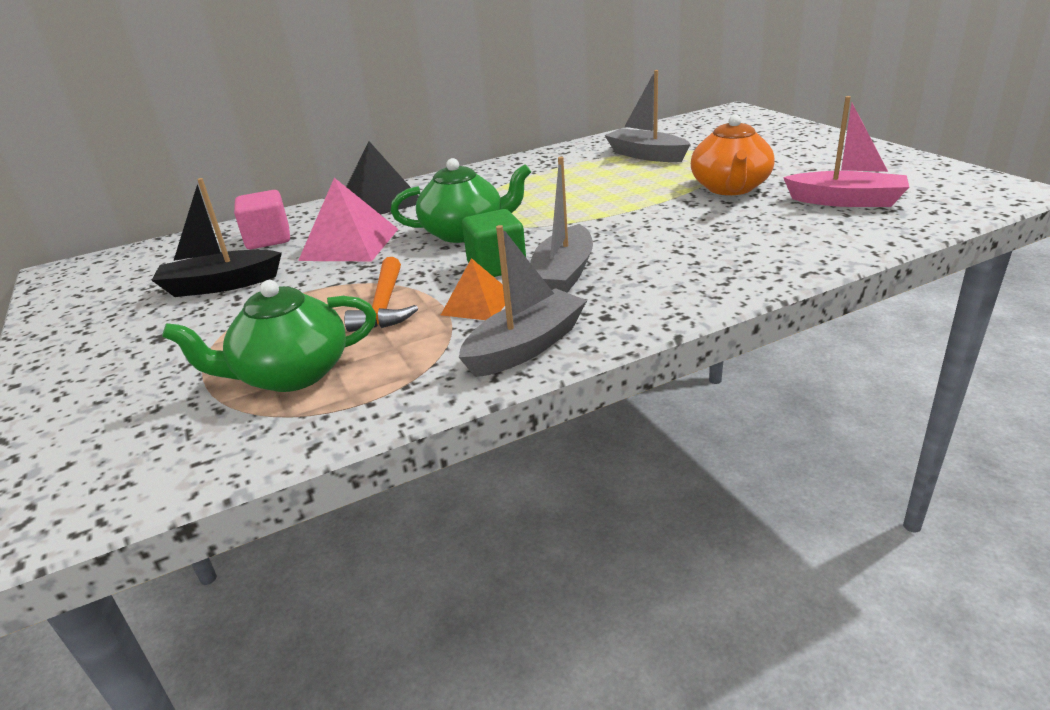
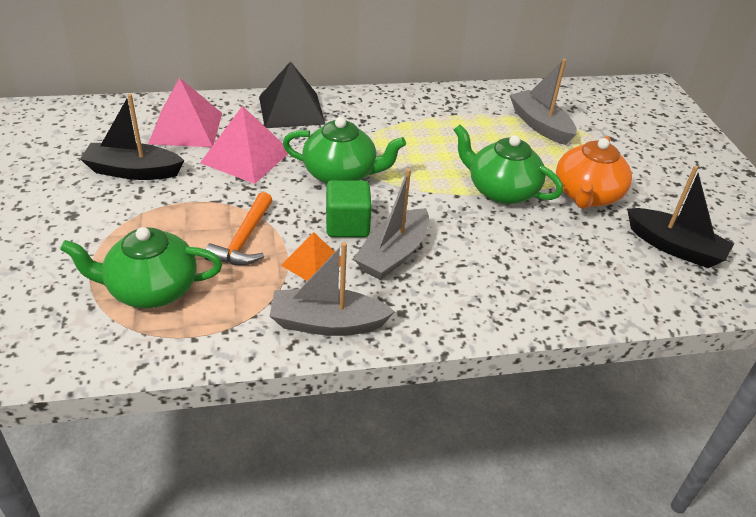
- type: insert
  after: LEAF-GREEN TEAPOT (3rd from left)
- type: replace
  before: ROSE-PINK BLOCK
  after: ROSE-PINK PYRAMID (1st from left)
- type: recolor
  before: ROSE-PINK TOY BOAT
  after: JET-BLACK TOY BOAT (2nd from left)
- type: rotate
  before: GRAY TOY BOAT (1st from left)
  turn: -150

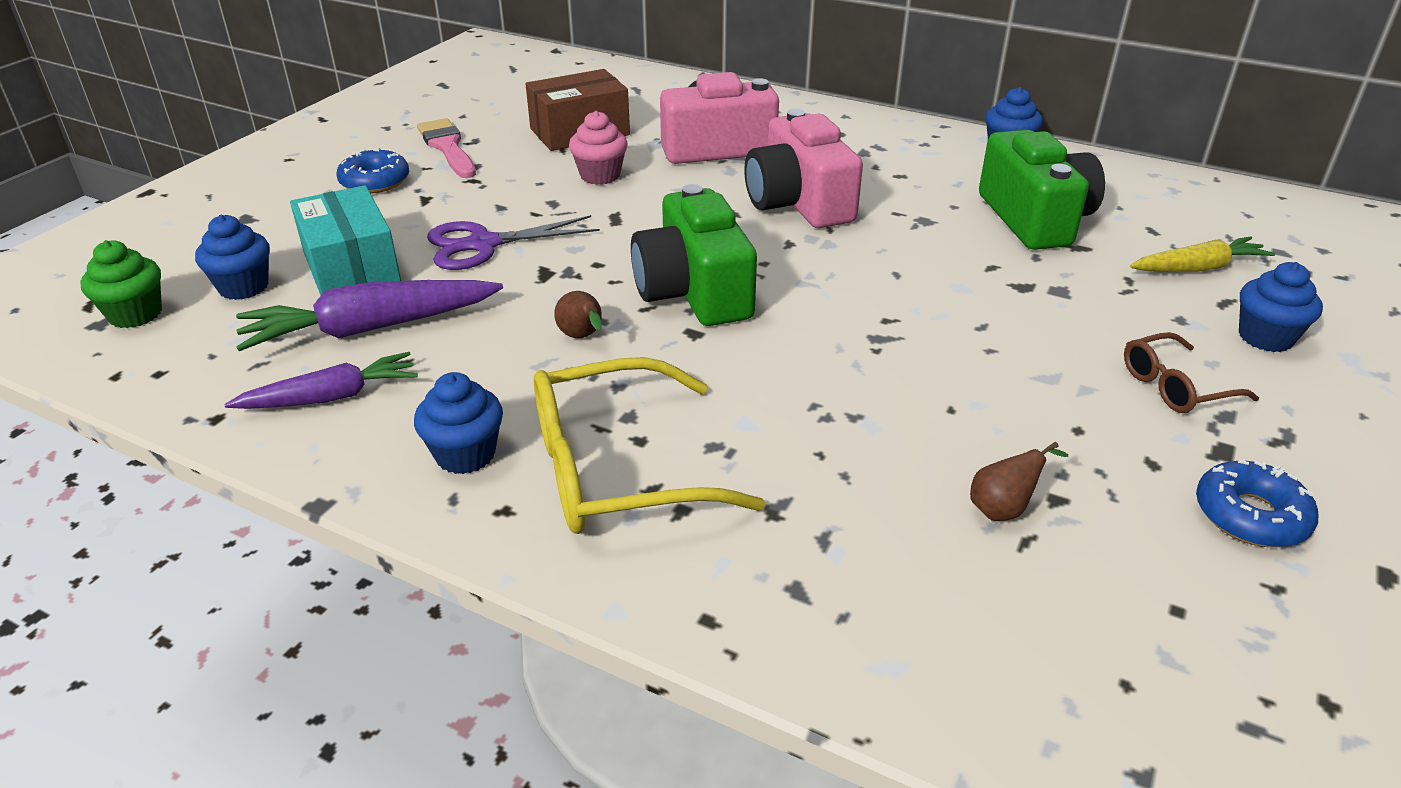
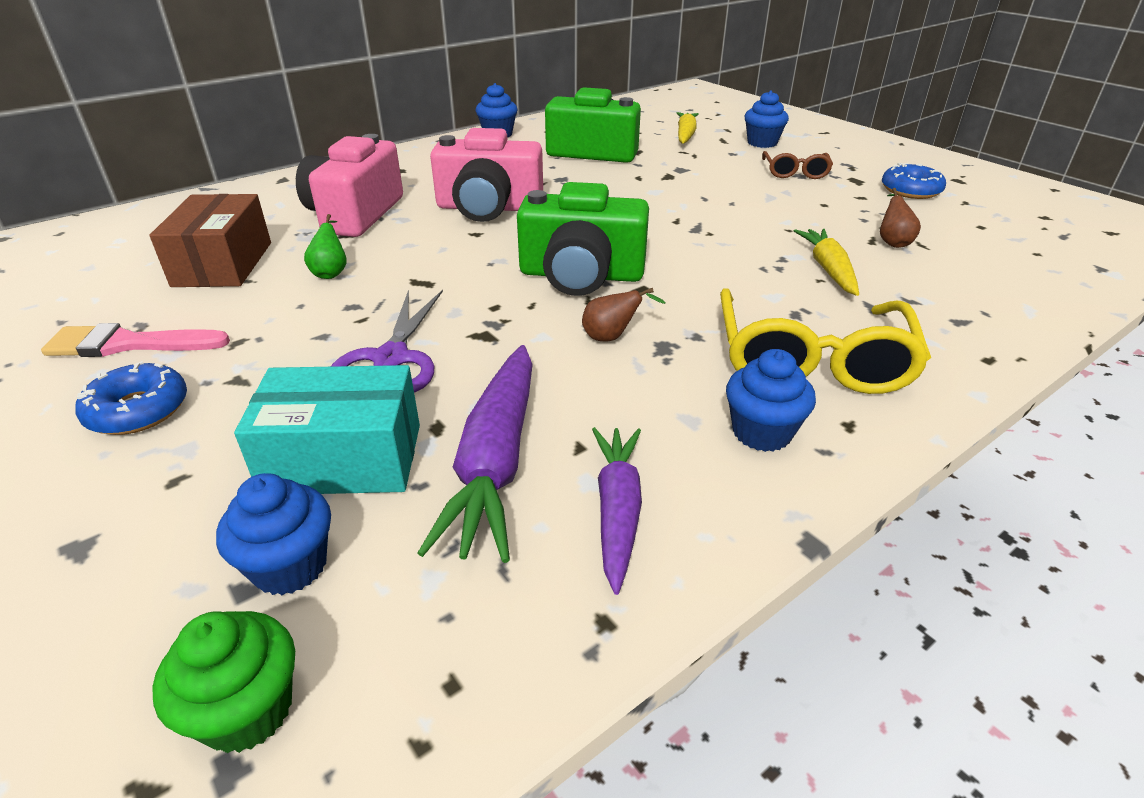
- type: insert
  after: GOLDEN ROOT VEGETABLE (2nd from left)
- type: replace
  before: ROSE-PINK FAIRY CAKE
  after: LEAF-GREEN PEAR

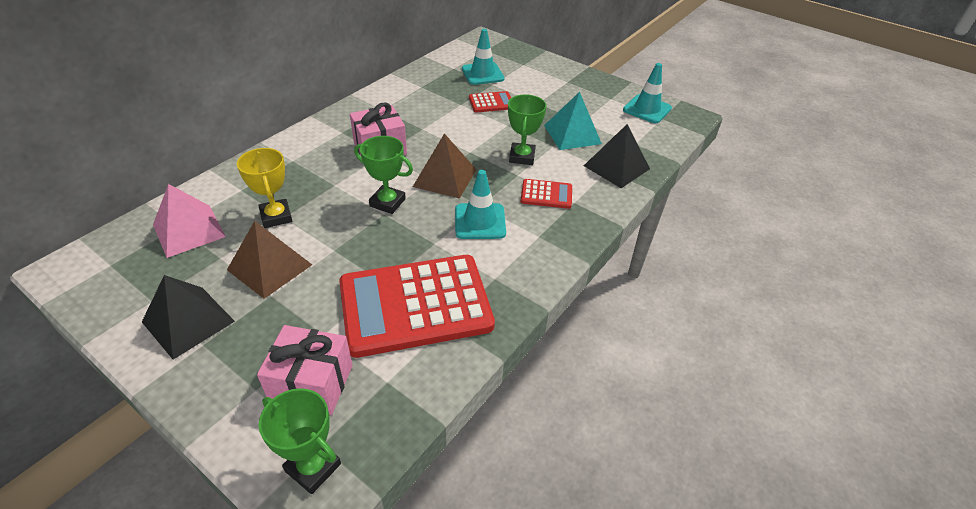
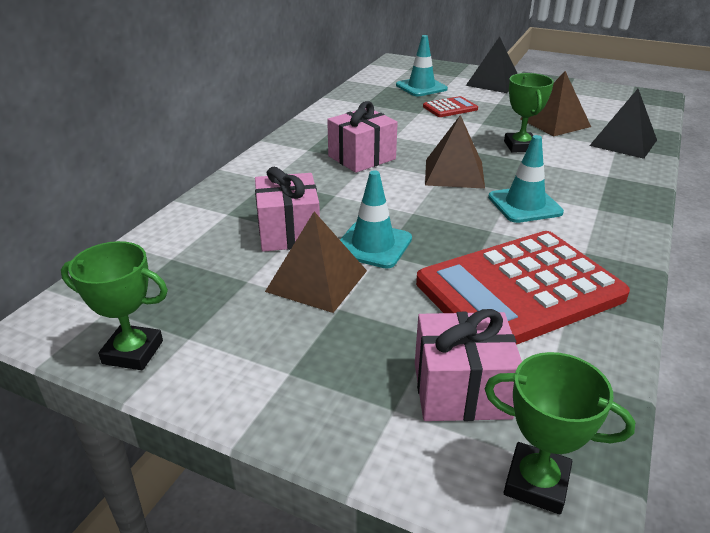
- type: delete
  before: ROSE-PINK PYRAMID
- type: delete
  before: RED POCKET CALCULATOR (3rd from left)
- type: move
  before: JET-BLACK PYRAMID (1st from left)
- type: move
  before: LEAF-GREEN AWARD CUP (2nd from left in the first image)
  after: LEAF-GREEN AWARD CUP (1st from left)
- type: move
  before: AQUA TRAFFIC CONE (3rd from left in the first image)
  after: AQUA TRAFFIC CONE (1st from left)
- type: replace
  before: GOLDEN AWARD CUP
  after: ROSE-PINK WRAPPED GIFT (1st from left)
- type: recolor
  before: AQUA PYRAMID
  after: DARK BROWN PYRAMID (3rd from left)

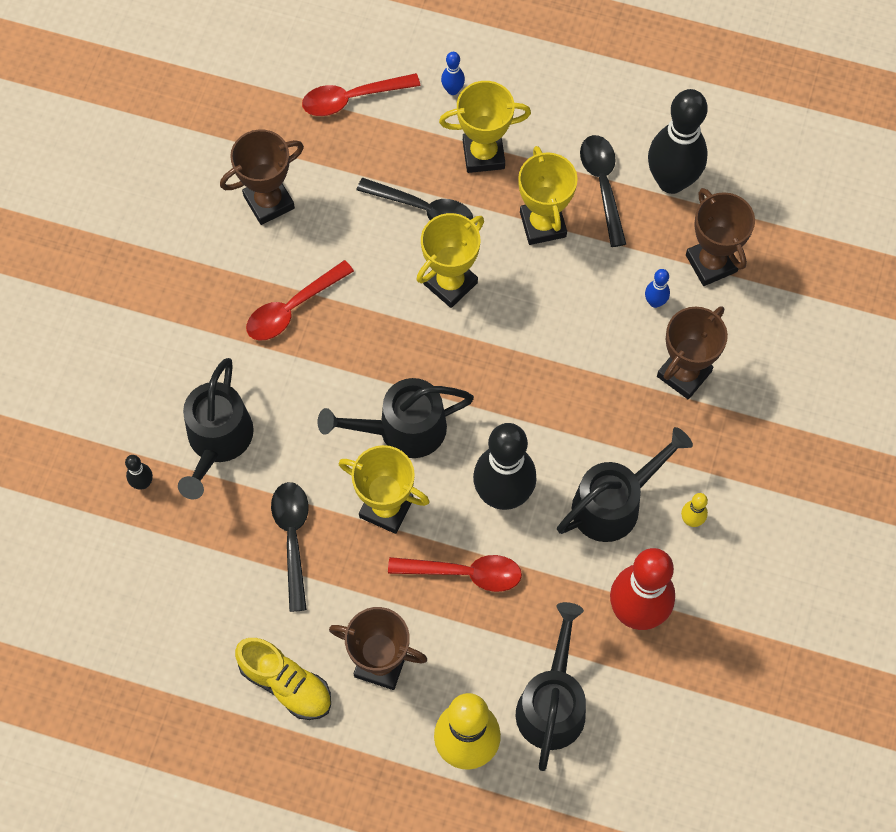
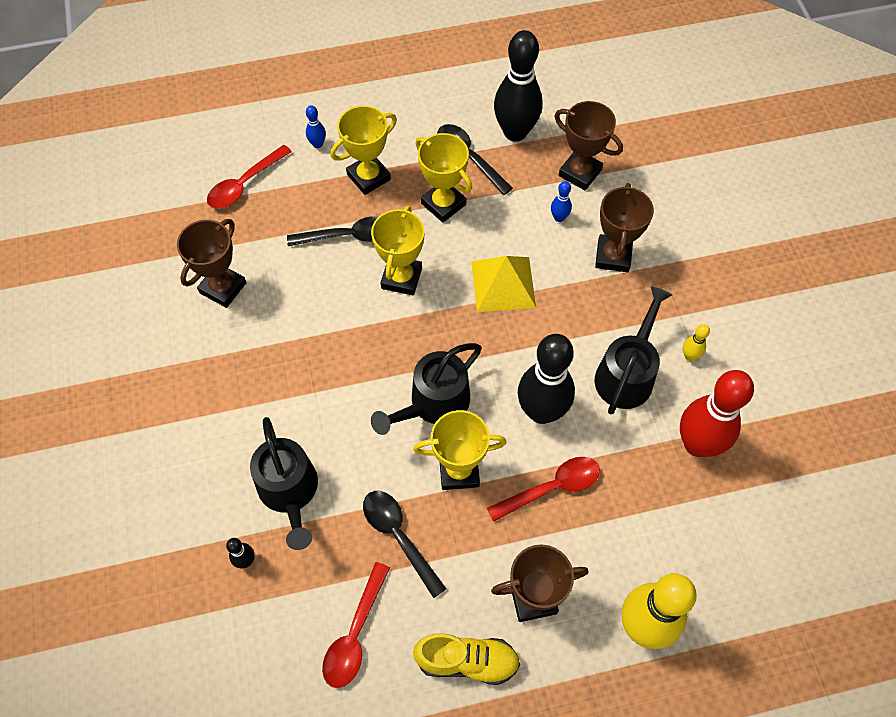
- type: delete
  before: JET-BLACK WATERING CAN (3rd from left)
- type: insert
  after: GOLDEN PYRAMID
- type: move
  before: RED SPOON (1st from left in the first image)
  after: RED SPOON (2nd from left)

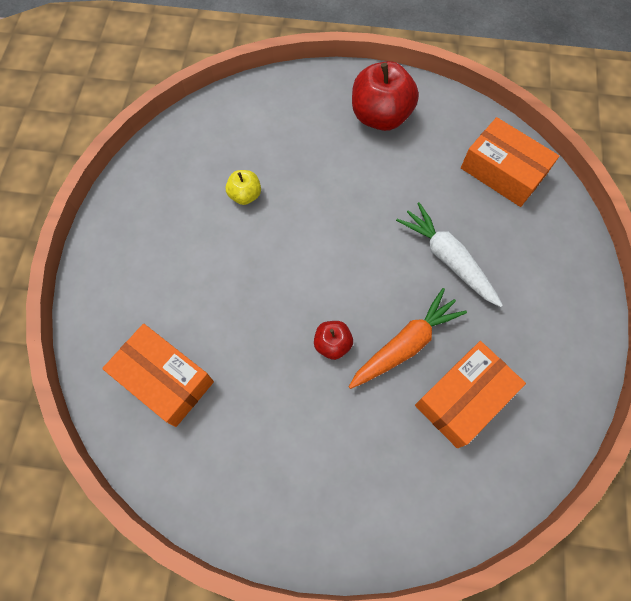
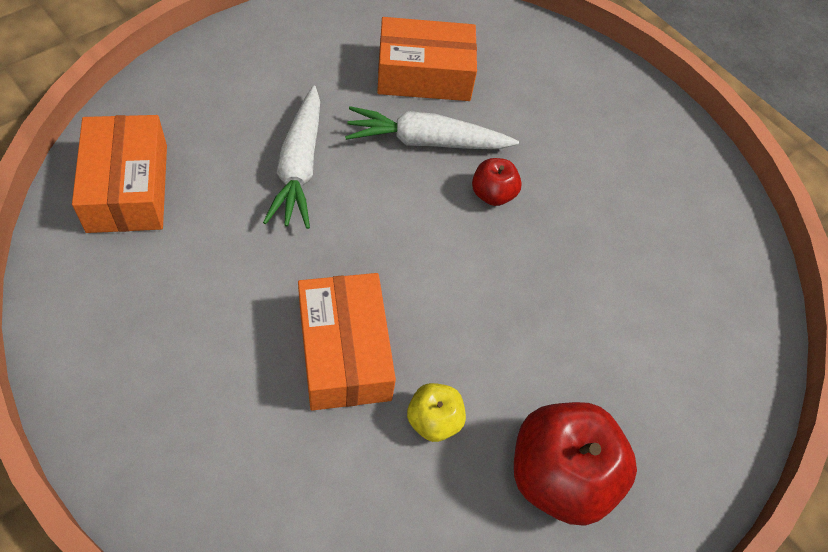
- type: move
  before: BRIGHT ORANGE BOX (1st from left in the first image)
  after: BRIGHT ORANGE BOX (2nd from left)
- type: move
  before: RED TOY APPLE (2nd from left)
- type: recolor
  before: BRIGHT ORANGE ROOT VEGETABLE
  after: SNOW-WHITE ROOT VEGETABLE (2nd from left)

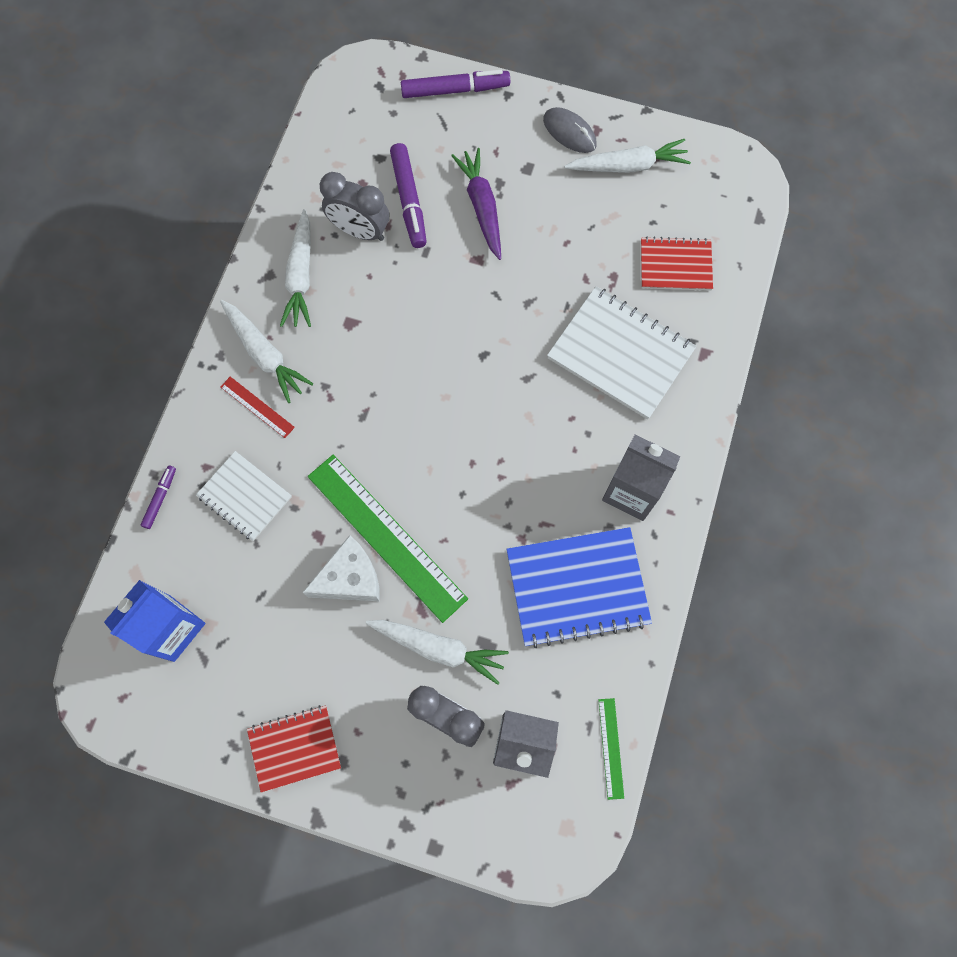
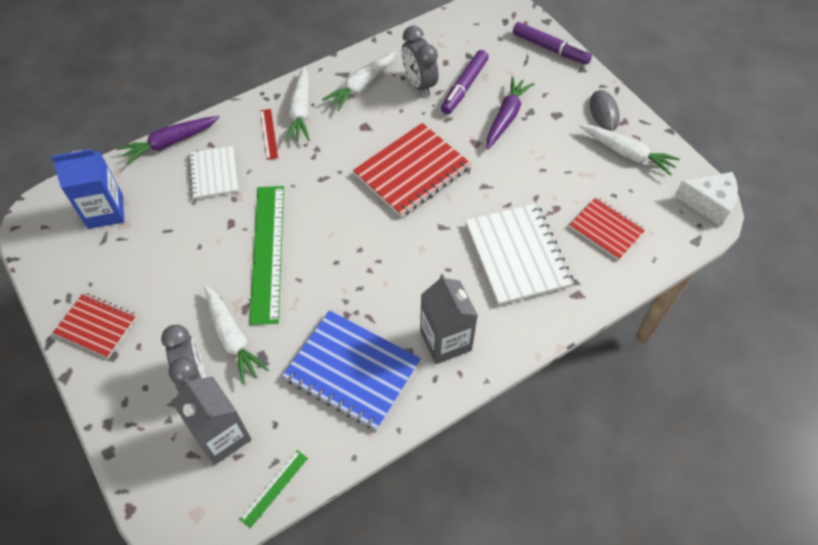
- type: insert
  after: RED NOTEPAD (2nd from left)
- type: move
  before: SNOW-WHITE PIECE OF CHEESE
- type: replace
  before: VIOLET MARKER (1st from left)
  after: VIOLET ROOT VEGETABLE (1st from left)

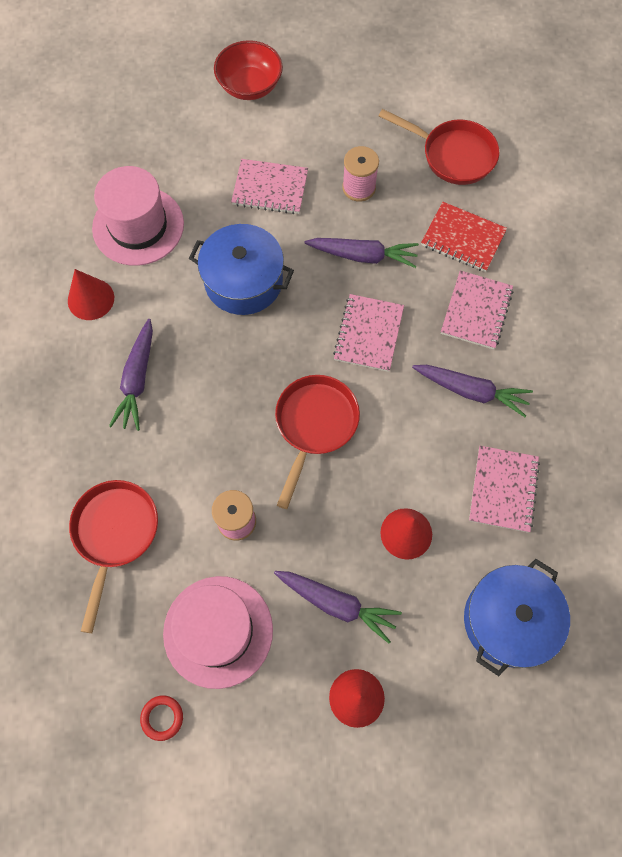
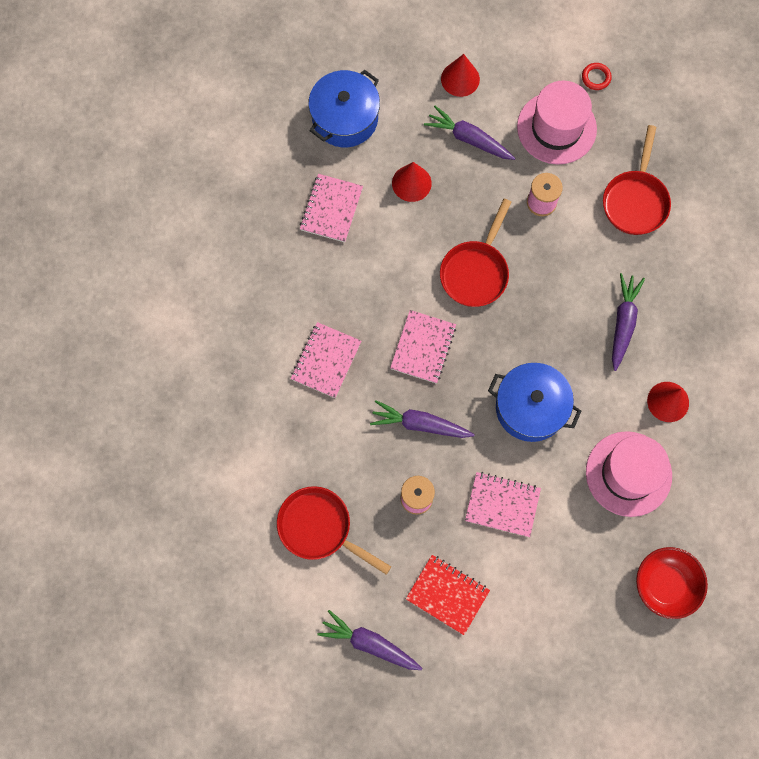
- type: move
  before: RED BOWL
- type: move
  before: VIOLET ROOT VEGETABLE (4th from left in the first image)
  after: VIOLET ROOT VEGETABLE (1st from left)
- type: move
  before: RED NOTEPAD

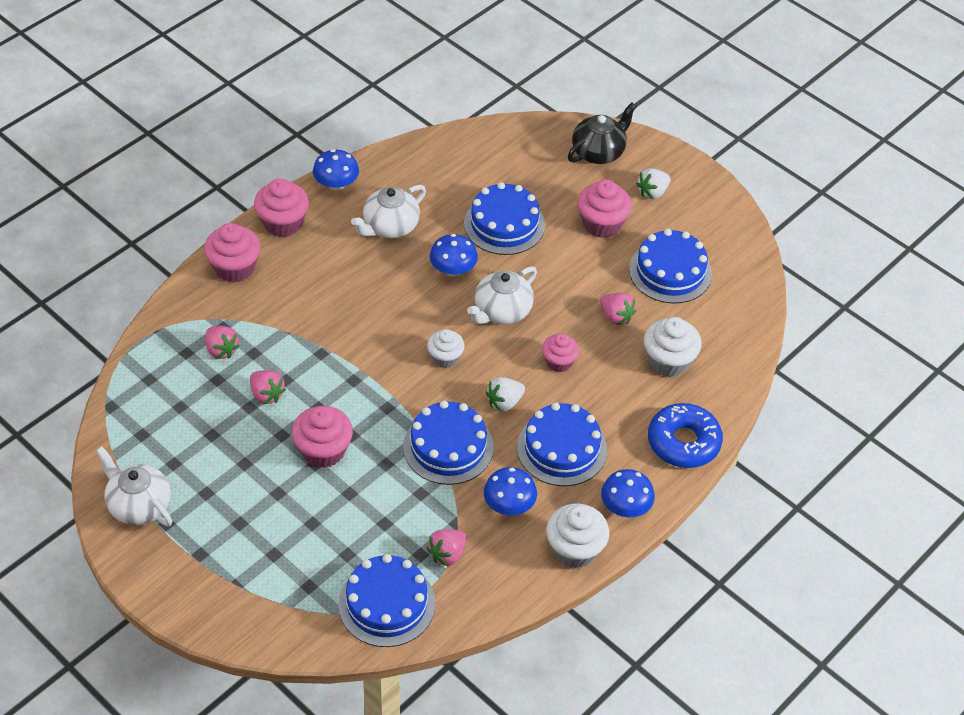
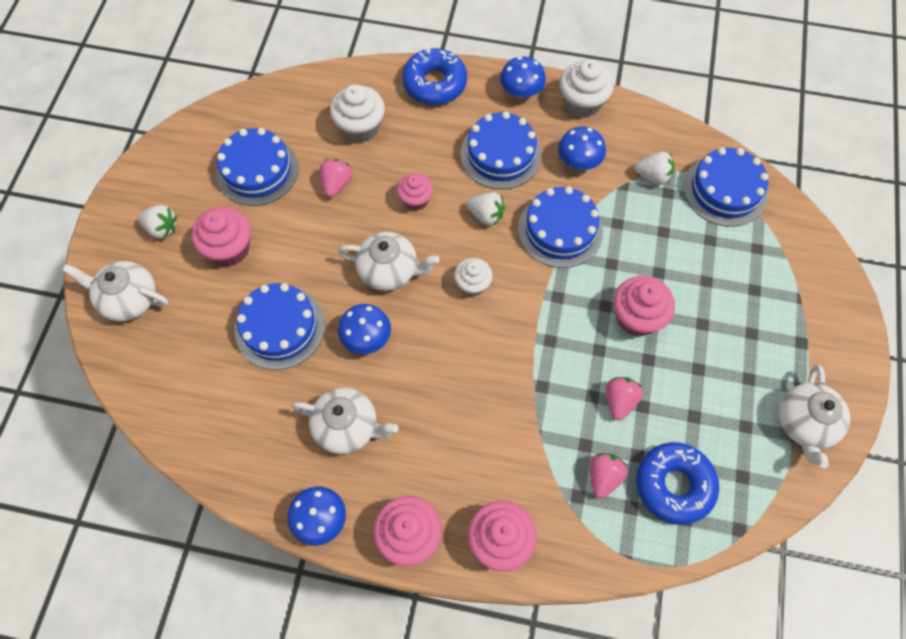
- type: insert
  after: COBALT GLAZED DONUT (2nd from left)
- type: recolor
  before: ROSE-PINK STRAWBERRY (3rd from left)
  after: SNOW-WHITE STRAWBERRY (3rd from left)
- type: recolor
  before: JET-BLACK TEAPOT
  after: SNOW-WHITE TEAPOT (1st from left)

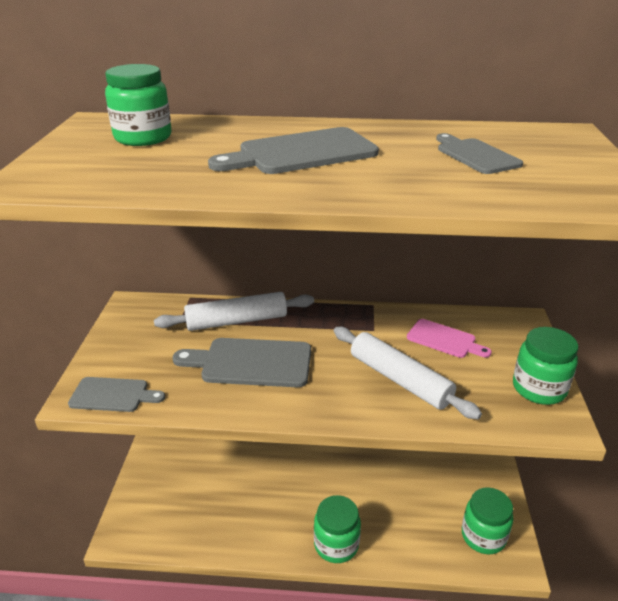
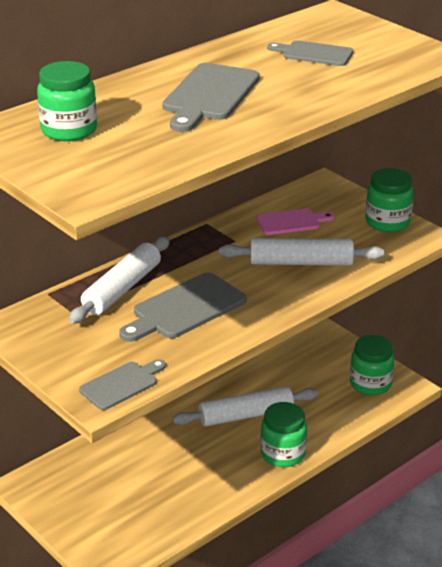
- type: insert
  after: SNOW-WHITE DOUGH ROLLER (2nd from left)

